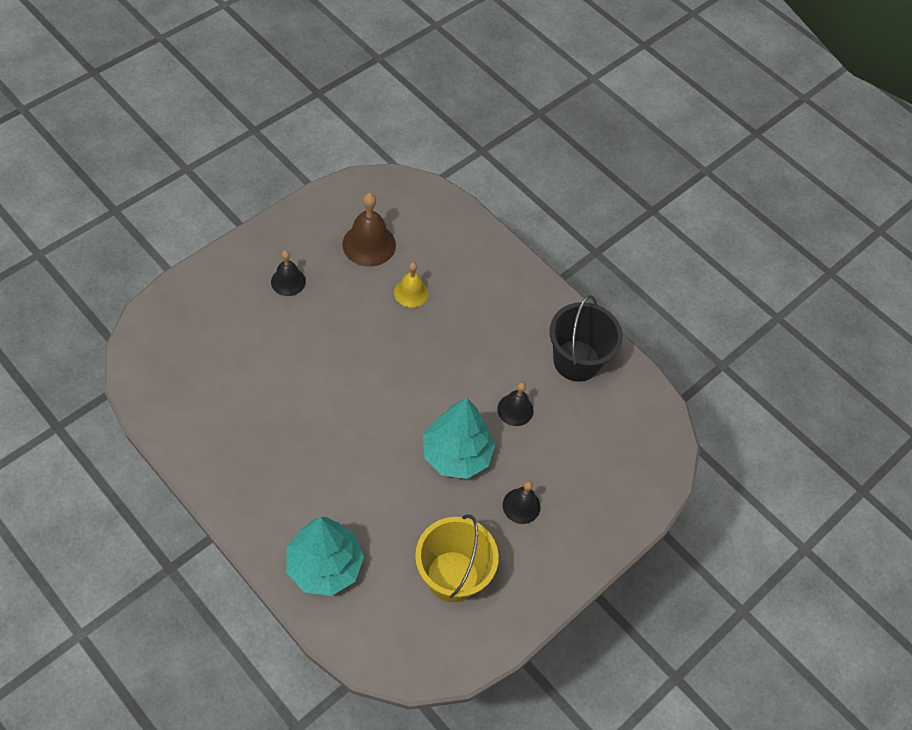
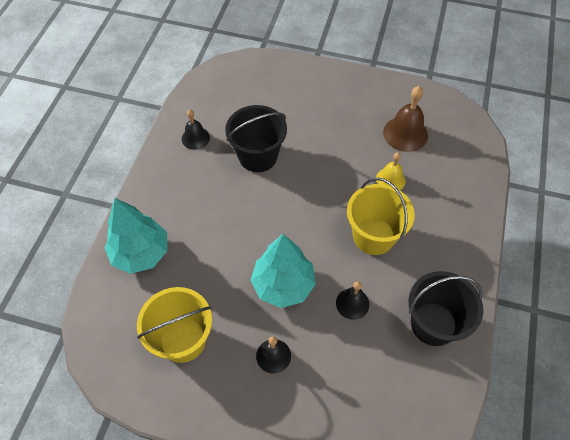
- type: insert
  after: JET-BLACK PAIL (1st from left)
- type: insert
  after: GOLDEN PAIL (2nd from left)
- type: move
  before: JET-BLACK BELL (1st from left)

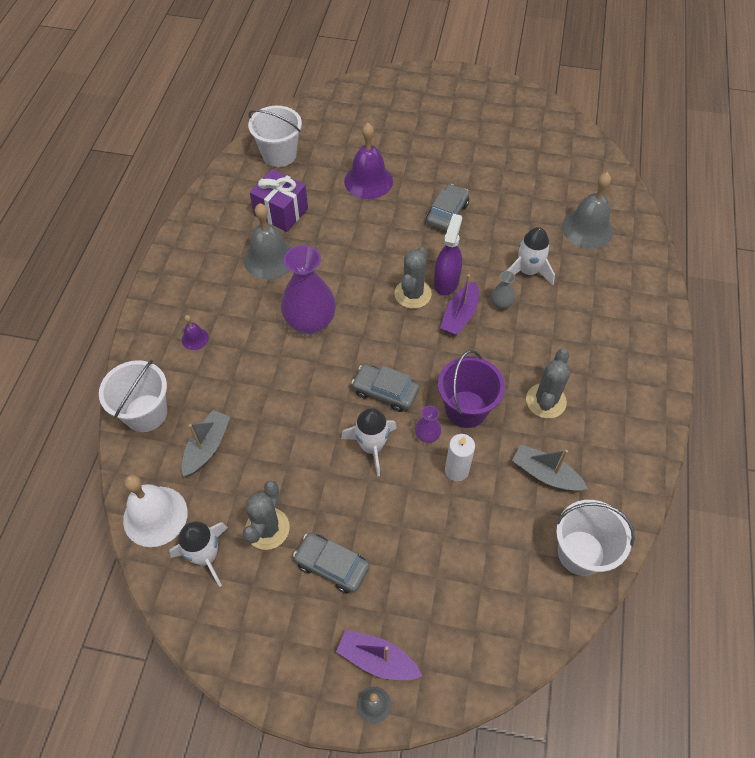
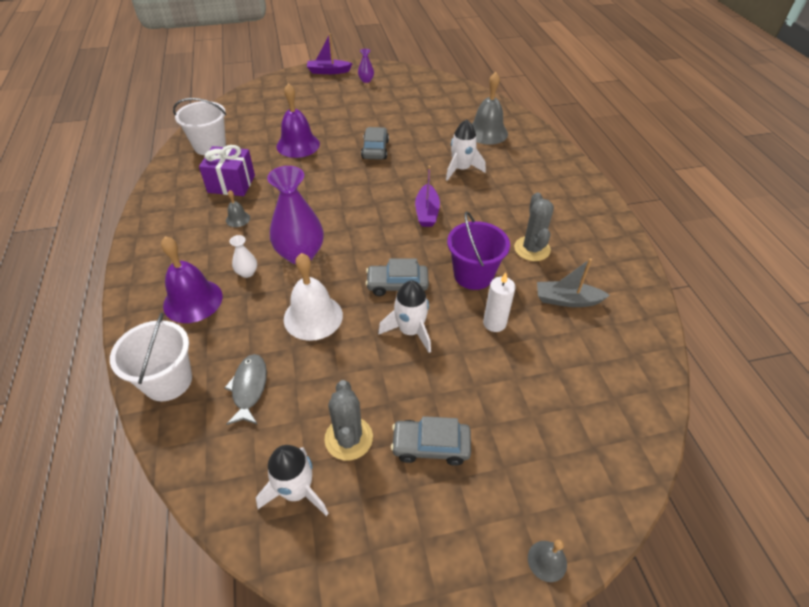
- type: delete
  before: GRAY PRICKLY PLANT (2nd from left)
- type: delete
  before: VIOLET SPRAY CLEANER
- type: delete
  before: GRAY VASE
- type: delete
  before: SNOW-WHITE PAIL (3rd from left)
- type: insert
  after: SNOW-WHITE VASE
- type: move
  before: SNOW-WHITE BELL
- type: move
  before: VIOLET TOY BOAT (1st from left)
- type: move
  before: VIOLET VASE (2nd from left)
- type: replace
  before: GRAY TOY BOAT (1st from left)
  after: GRAY FISH FIGURE
- type: resize
  before: VIOLET BELL (1st from left)
  scale: 2.08
- type: resize
  before: GRAY BELL (1st from left)
  scale: 0.48

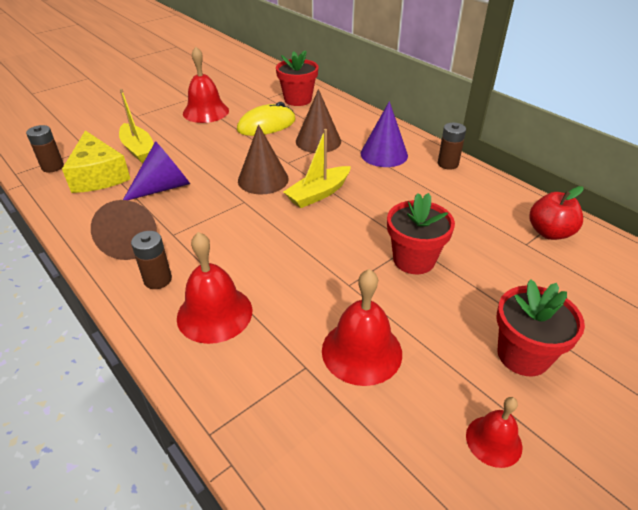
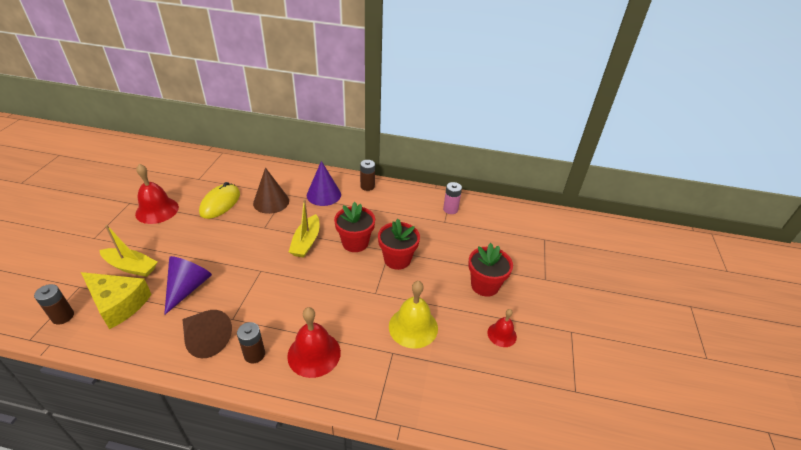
- type: delete
  before: DARK BROWN CONE (2nd from left)
- type: move
  before: RED FLOWER POT (1st from left)
- type: replace
  before: RED TOY APPLE
  after: ROSE-PINK POWER CELL
- type: recolor
  before: RED BELL (3rd from left)
  after: GOLDEN BELL

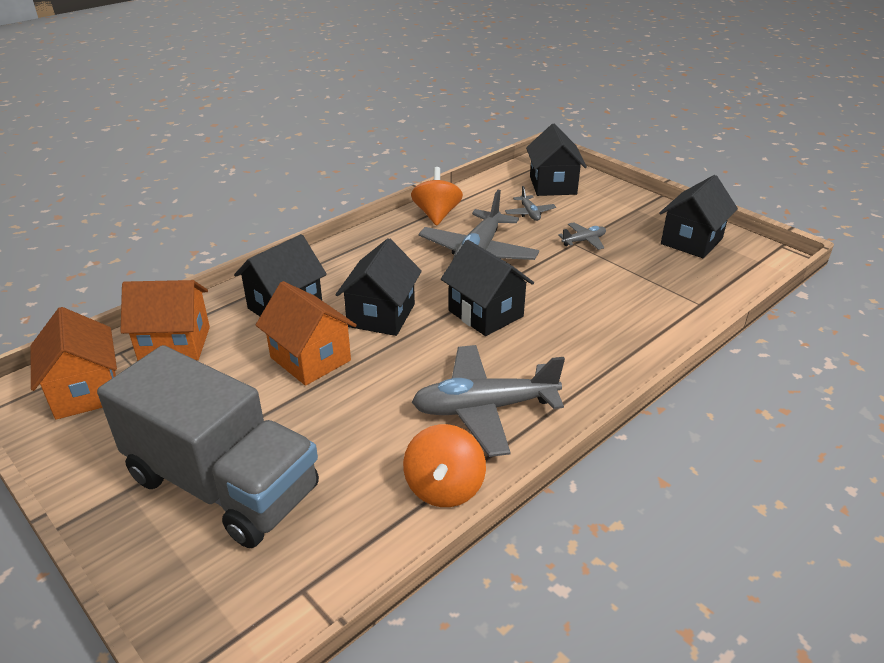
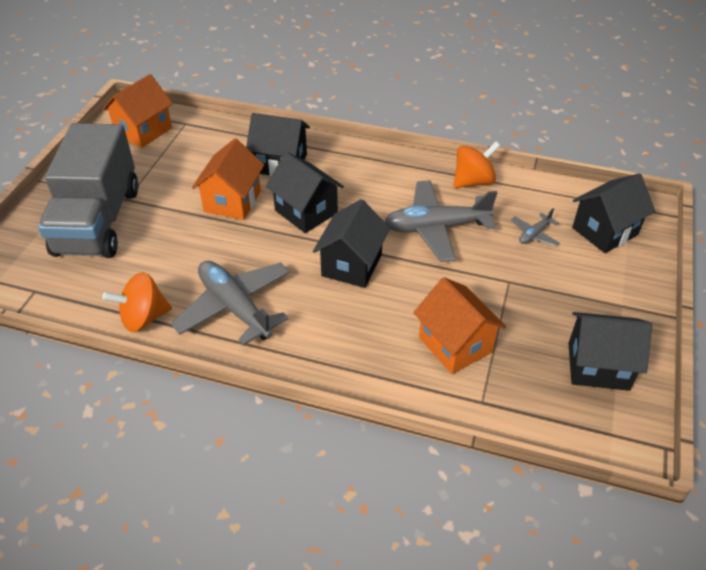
- type: delete
  before: GRAY AEROPLANE (4th from left)
- type: move
  before: BRIGHT ORANGE TOY HOUSE (2nd from left in the first image)
  after: BRIGHT ORANGE TOY HOUSE (3rd from left)
- type: rotate
  before: JET-BLACK TOY HOUSE (2nd from left)
  turn: 60

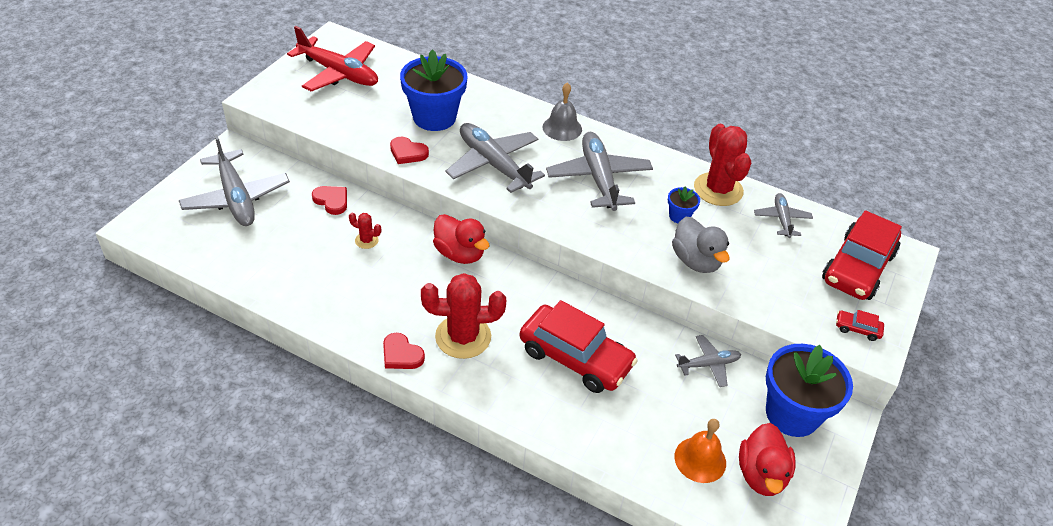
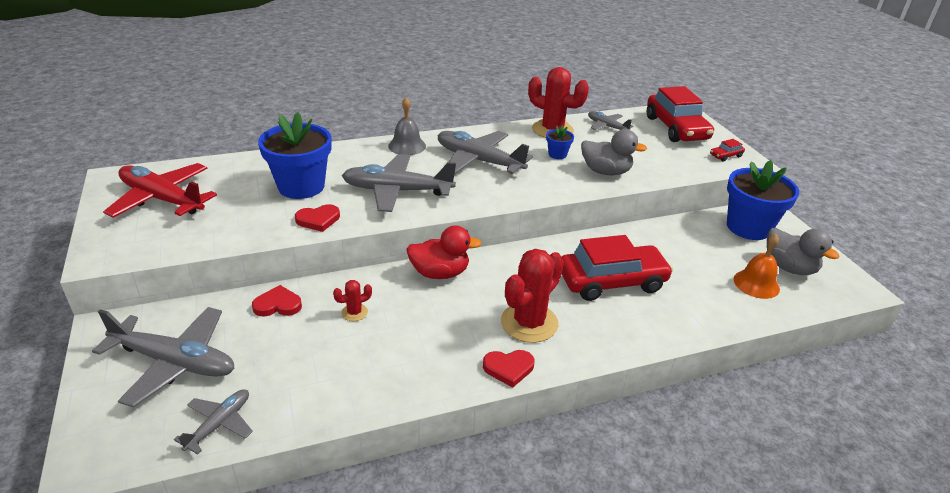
- type: move
  before: GRAY AEROPLANE (4th from left in the first image)
  after: GRAY AEROPLANE (2nd from left)
- type: recolor
  before: RED DUCK (2nd from left)
  after: GRAY DUCK (2nd from left)
- type: rotate
  before: RED AEROPLANE
  turn: -135

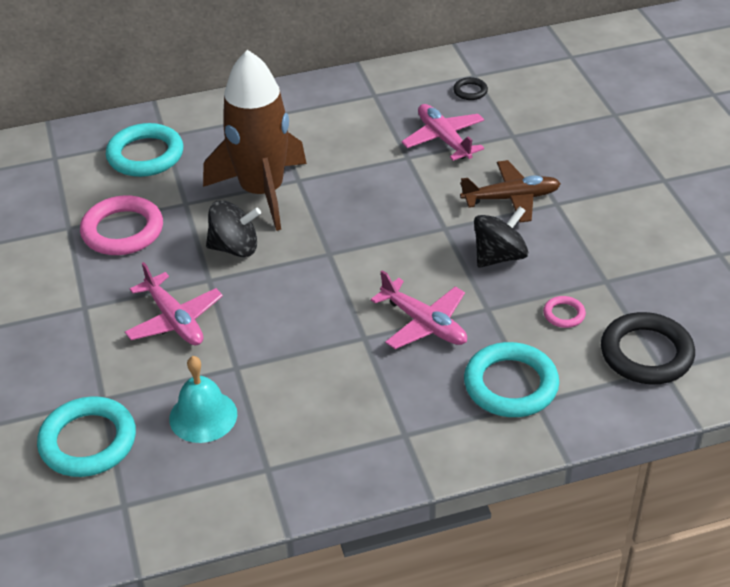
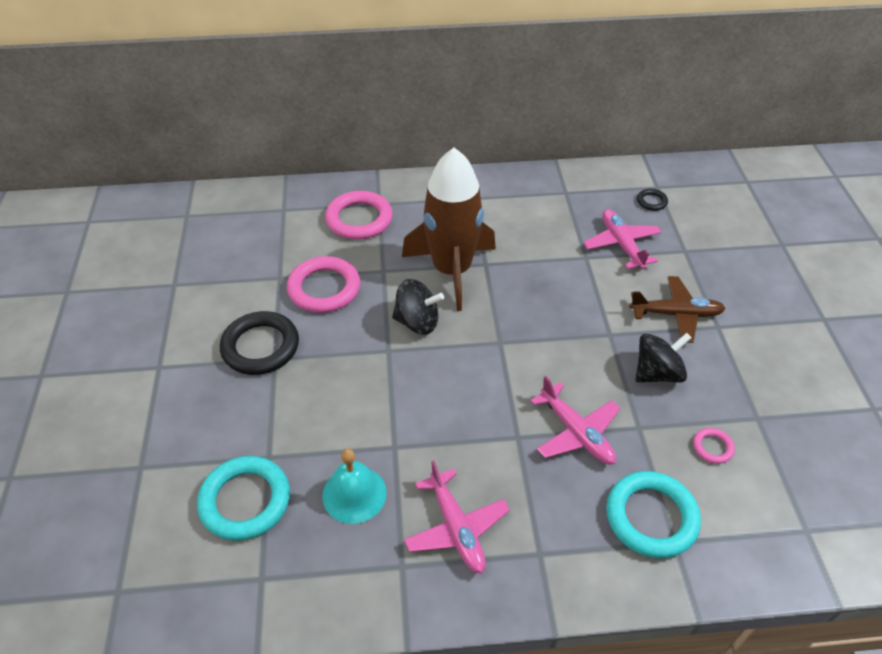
- type: move
  before: ROSE-PINK AEROPLANE (1st from left)
- type: move
  before: JET-BLACK RING (2nd from left in the first image)
  after: JET-BLACK RING (1st from left)
- type: recolor
  before: AQUA RING (2nd from left)
  after: ROSE-PINK RING (2nd from left)

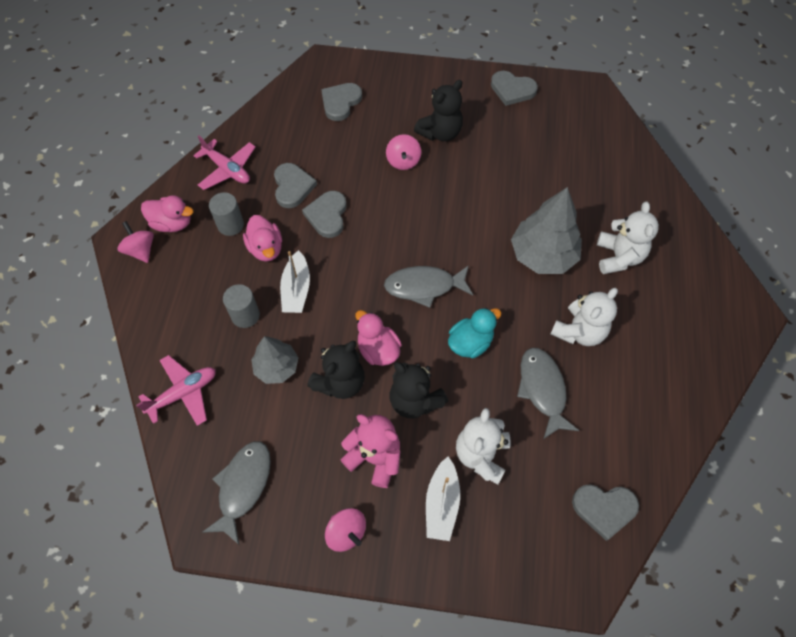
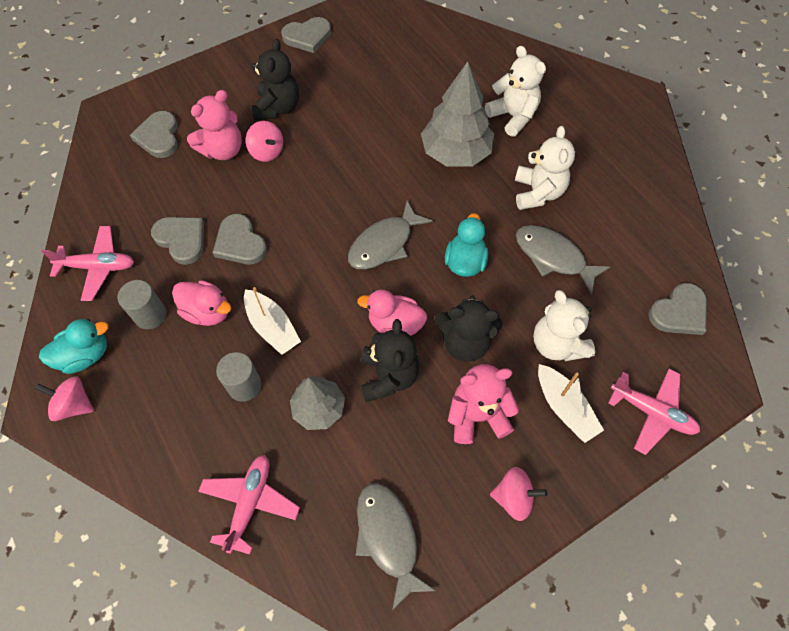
- type: insert
  after: ROSE-PINK TEDDY (1st from left)
- type: insert
  after: ROSE-PINK AEROPLANE (3rd from left)
- type: recolor
  before: ROSE-PINK DUCK (1st from left)
  after: AQUA DUCK (1st from left)

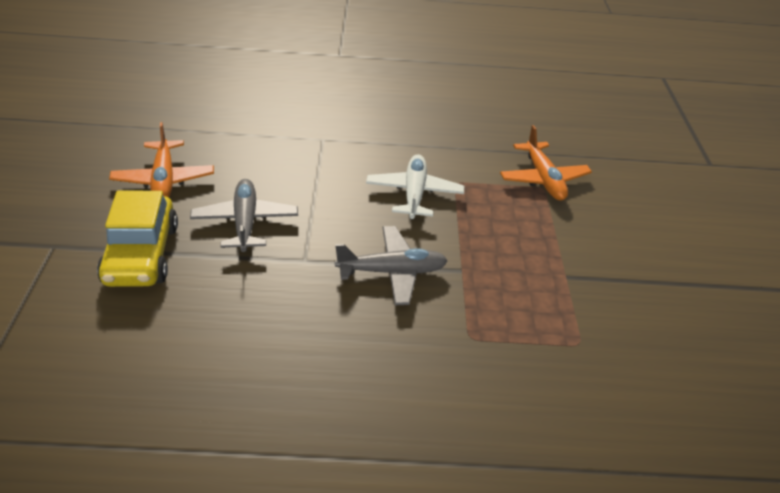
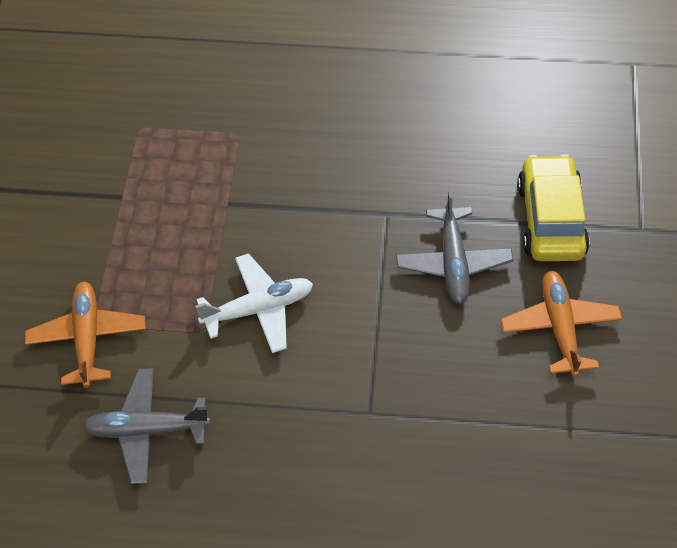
- type: move
  before: GRAY AEROPLANE (2nd from left in the first image)
  after: GRAY AEROPLANE (1st from left)
- type: rotate
  before: SNOW-WHITE AEROPLANE
  turn: -120

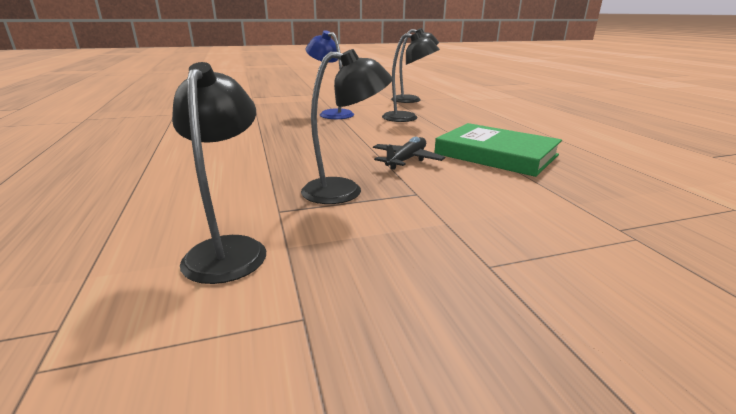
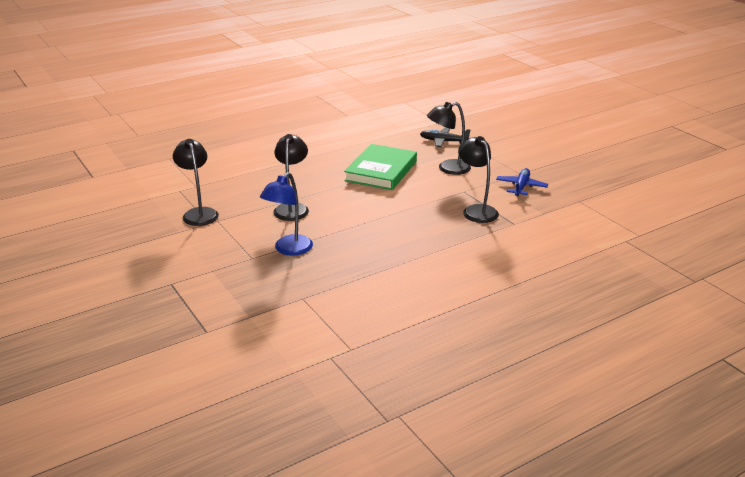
- type: insert
  after: COBALT AEROPLANE
- type: move
  before: JET-BLACK READING LAMP (1st from left in the first image)
  after: JET-BLACK READING LAMP (3rd from left)
- type: move
  before: JET-BLACK AEROPLANE

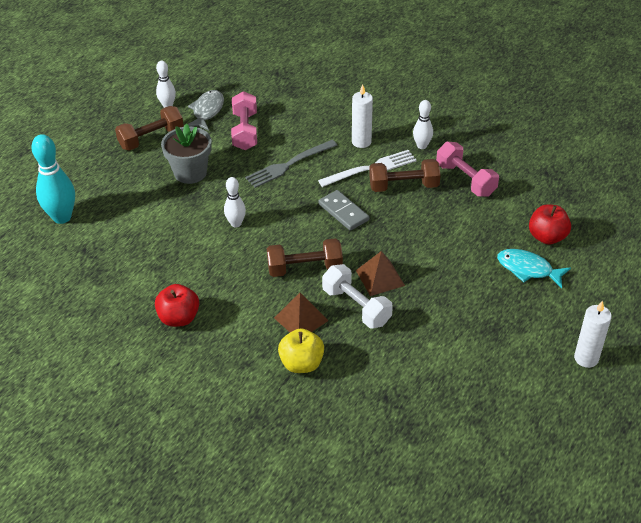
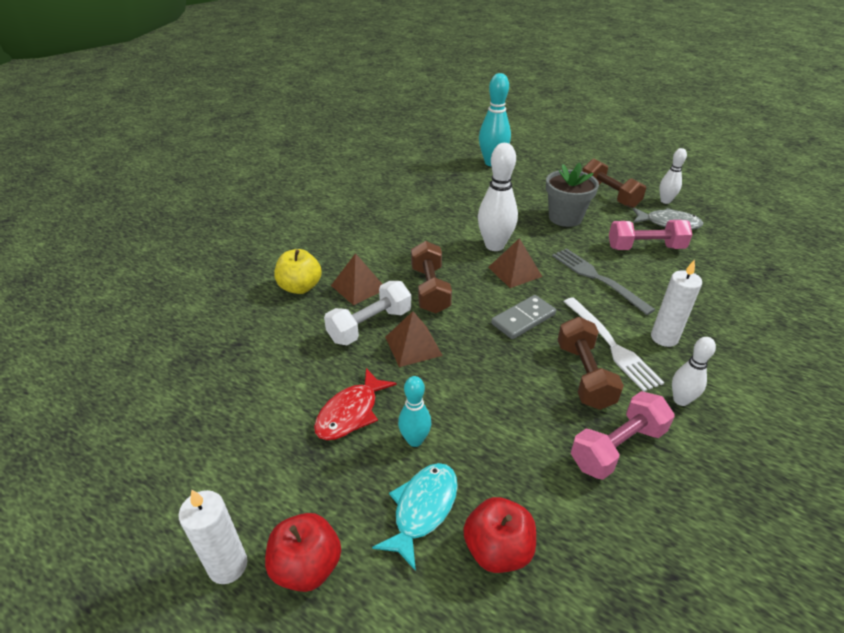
- type: insert
  after: RED FISH FIGURE
- type: insert
  after: AQUA TENPIN (1st from left)
- type: insert
  after: DARK BROWN PYRAMID (3rd from left)
- type: move
  before: RED TOY APPLE (1st from left)
- type: resize
  before: SNOW-WHITE TENPIN (2nd from left in the first image)
  scale: 1.73

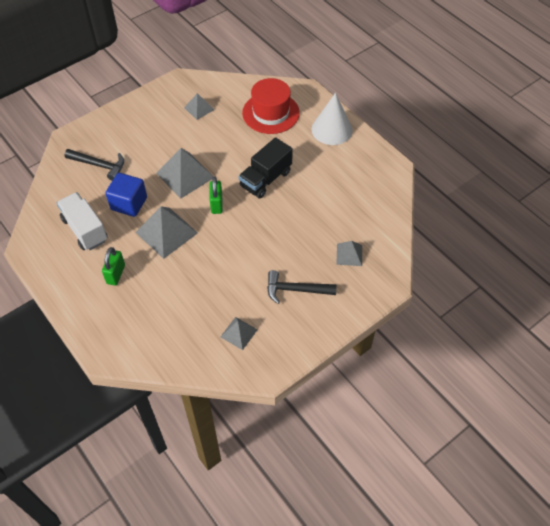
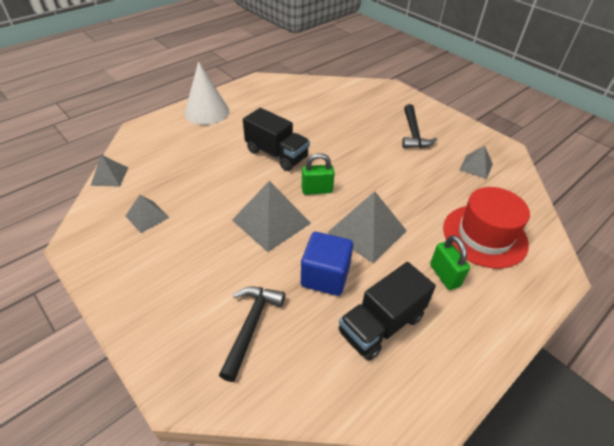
- type: move
  before: RED TALL HAT
- type: move
  before: GRAY PYRAMID (5th from left in the first image)
  after: GRAY PYRAMID (1st from left)
- type: recolor
  before: SNOW-WHITE TRUCK
  after: JET-BLACK TRUCK (2nd from left)
- type: rotate
  before: LEAF-GREEN SMALL LOCK (1st from left in the first image)
  turn: 60

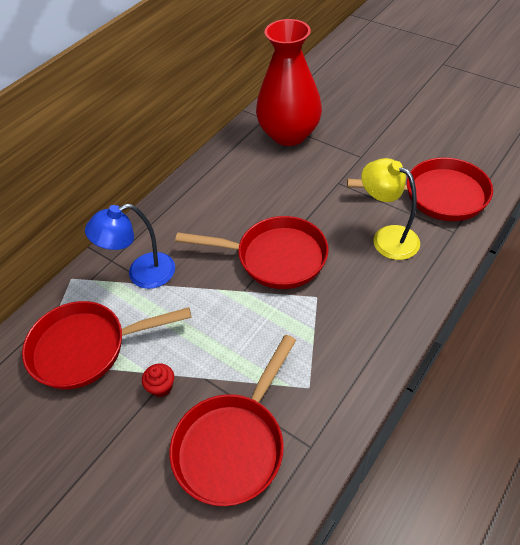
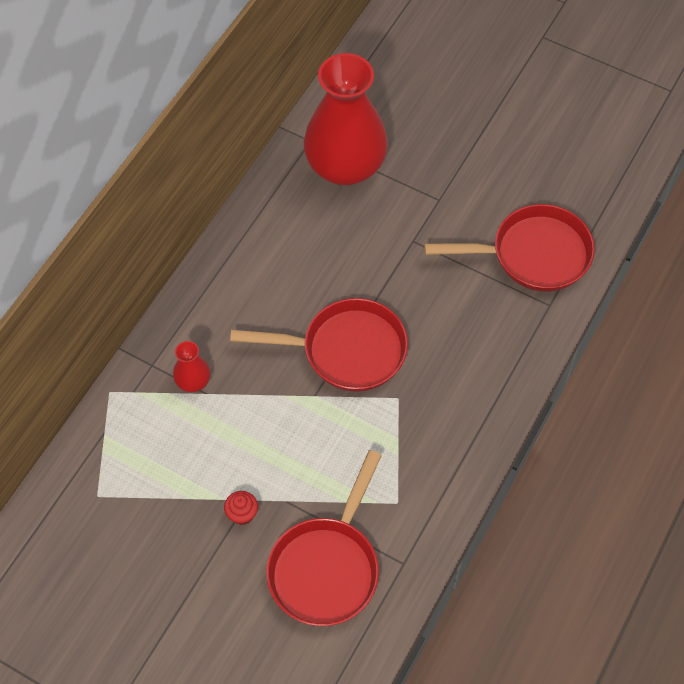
- type: delete
  before: RED SKILLET (1st from left)
- type: delete
  before: GOLDEN READING LAMP
- type: replace
  before: COBALT READING LAMP
  after: RED VASE (1st from left)

